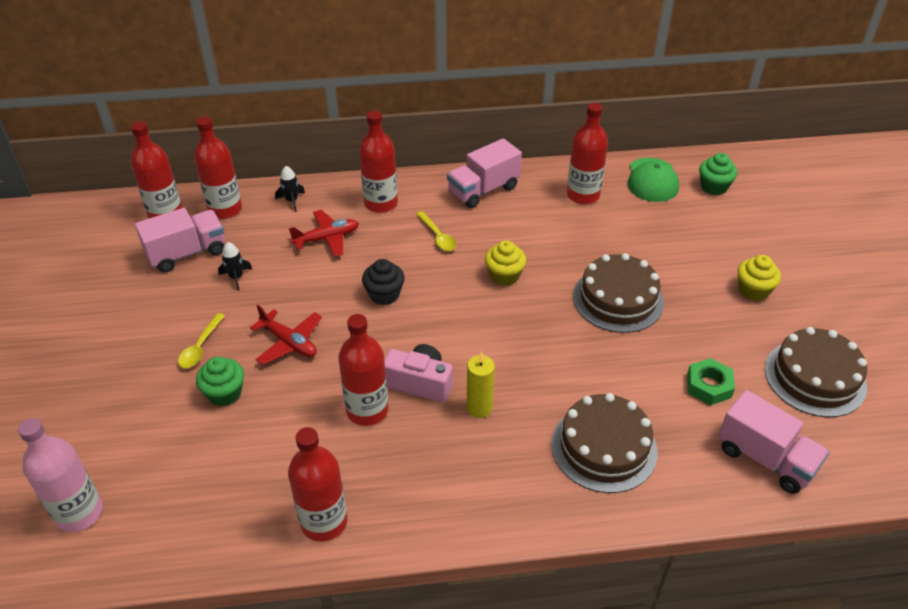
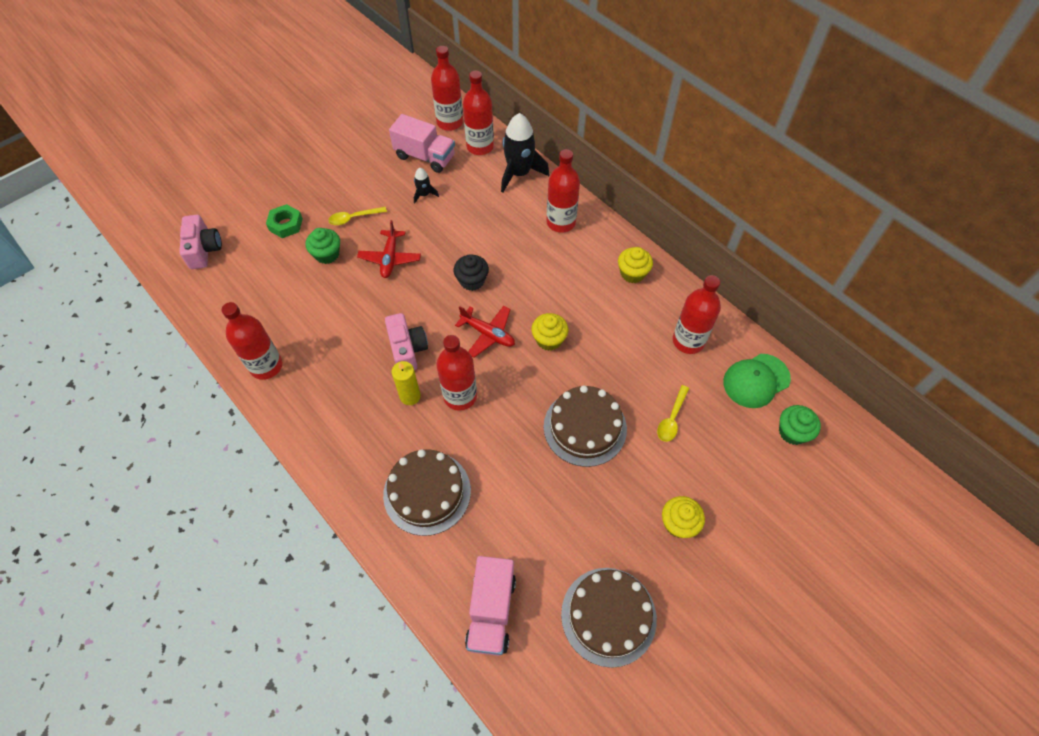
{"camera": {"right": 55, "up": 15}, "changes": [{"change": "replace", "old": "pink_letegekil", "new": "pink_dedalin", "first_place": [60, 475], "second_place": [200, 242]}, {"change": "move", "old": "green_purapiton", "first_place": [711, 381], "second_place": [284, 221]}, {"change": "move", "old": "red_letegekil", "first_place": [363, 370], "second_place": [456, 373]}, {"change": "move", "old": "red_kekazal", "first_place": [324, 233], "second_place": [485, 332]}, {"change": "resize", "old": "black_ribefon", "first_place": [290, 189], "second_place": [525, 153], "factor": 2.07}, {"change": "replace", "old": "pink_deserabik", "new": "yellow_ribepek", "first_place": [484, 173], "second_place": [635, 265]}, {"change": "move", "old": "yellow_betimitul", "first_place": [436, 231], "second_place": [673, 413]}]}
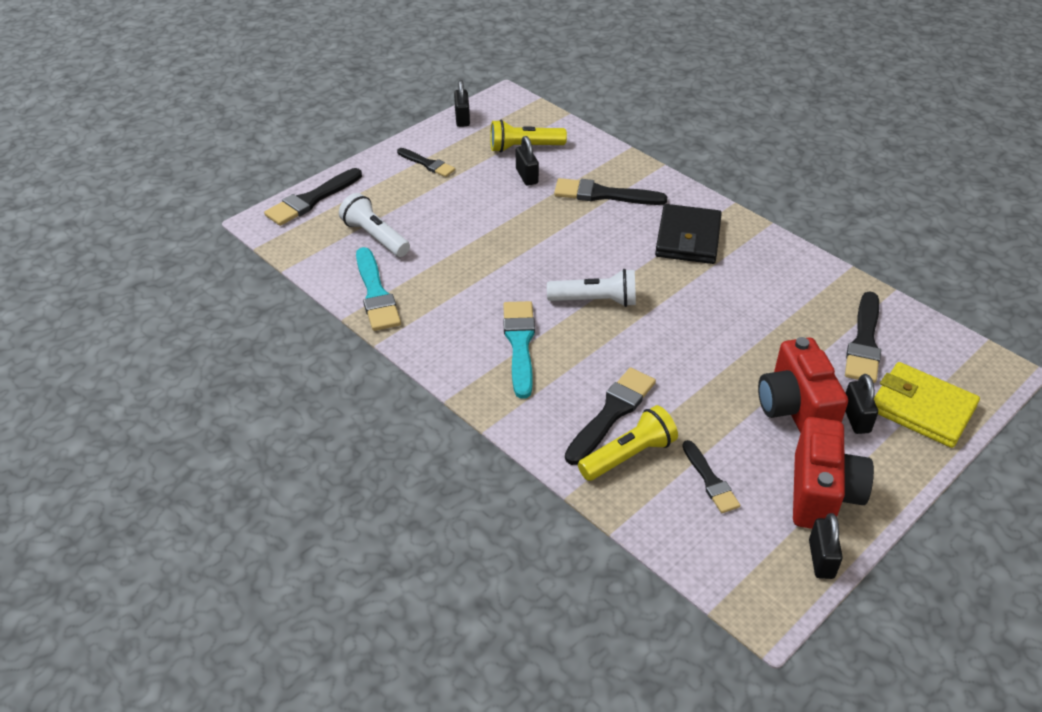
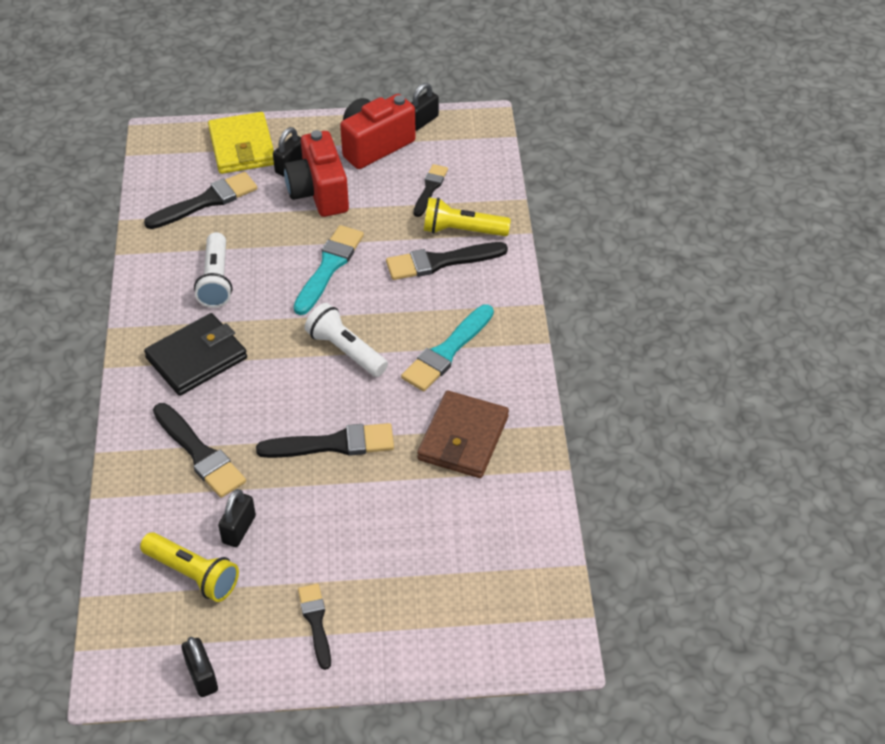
{"camera": {"right": -140, "up": 5}, "changes": [{"change": "rotate", "old": "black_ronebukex", "first_place": [462, 103], "second_place": [199, 667], "degrees": -60}, {"change": "move", "old": "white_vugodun", "first_place": [374, 225], "second_place": [213, 270]}, {"change": "move", "old": "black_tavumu", "first_place": [313, 197], "second_place": [325, 440]}, {"change": "rotate", "old": "red_dedalin", "first_place": [803, 385], "second_place": [316, 173], "degrees": 135}, {"change": "move", "old": "turquoise_tavumu", "first_place": [378, 289], "second_place": [329, 270]}, {"change": "insert", "new": "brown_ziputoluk", "second_place": [463, 434]}]}
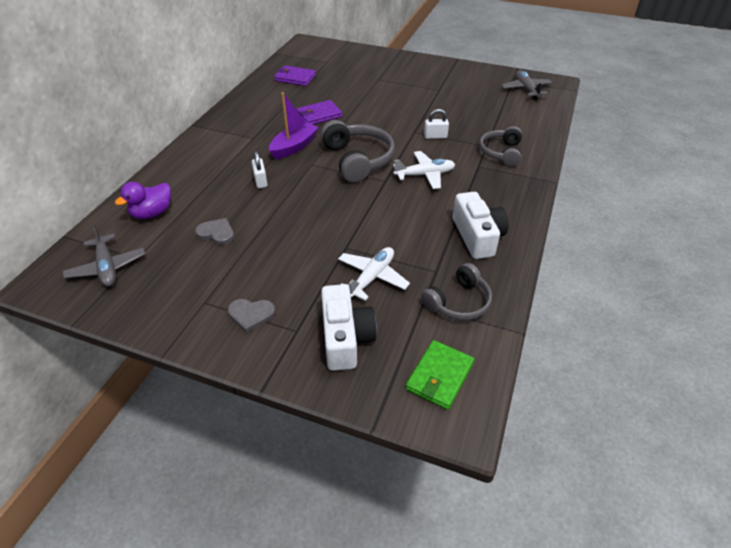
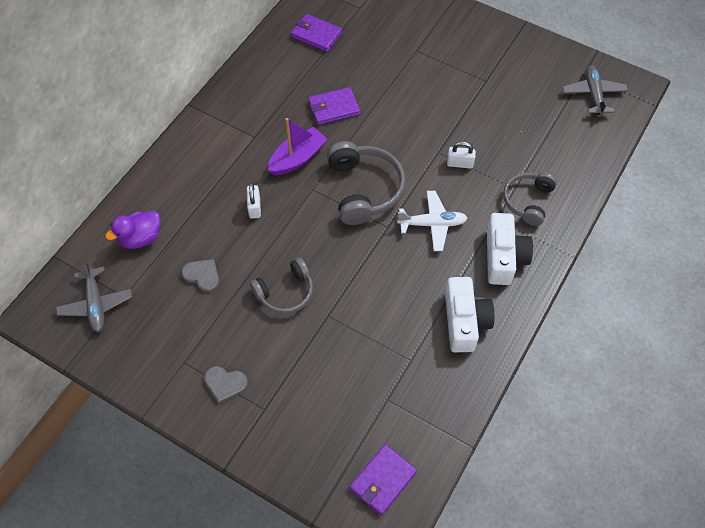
{"camera": {"right": 10, "up": 15}, "changes": [{"change": "move", "old": "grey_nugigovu", "first_place": [456, 291], "second_place": [281, 286]}, {"change": "recolor", "old": "green_ziputoluk", "new": "purple_ziputoluk", "first_place": [440, 375], "second_place": [383, 479]}, {"change": "move", "old": "white_dedalin", "first_place": [349, 327], "second_place": [510, 249]}, {"change": "delete", "old": "white_kekazal", "first_place": [374, 274]}]}
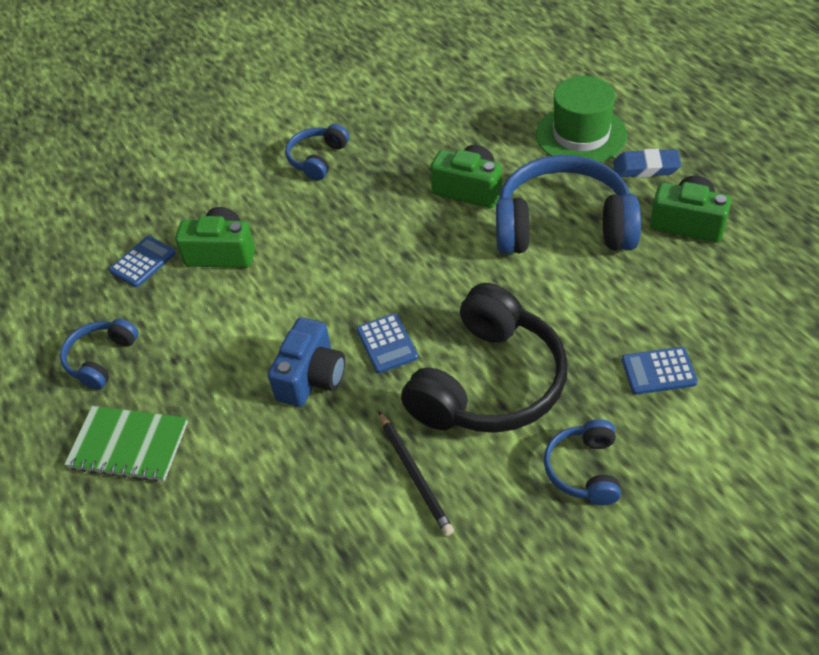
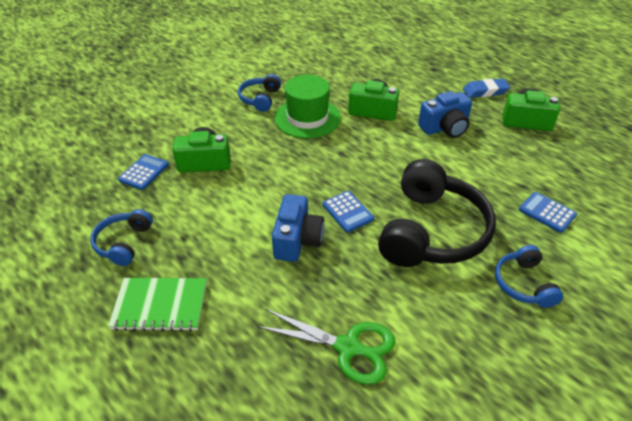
{"camera": {"right": -15, "up": -5}, "changes": [{"change": "insert", "new": "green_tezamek", "second_place": [326, 347]}, {"change": "move", "old": "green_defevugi", "first_place": [581, 119], "second_place": [308, 106]}, {"change": "replace", "old": "blue_nugigovu", "new": "blue_dedalin", "first_place": [568, 204], "second_place": [445, 114]}, {"change": "rotate", "old": "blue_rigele", "first_place": [660, 370], "second_place": [548, 212], "degrees": 60}, {"change": "delete", "old": "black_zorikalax", "first_place": [416, 473]}]}
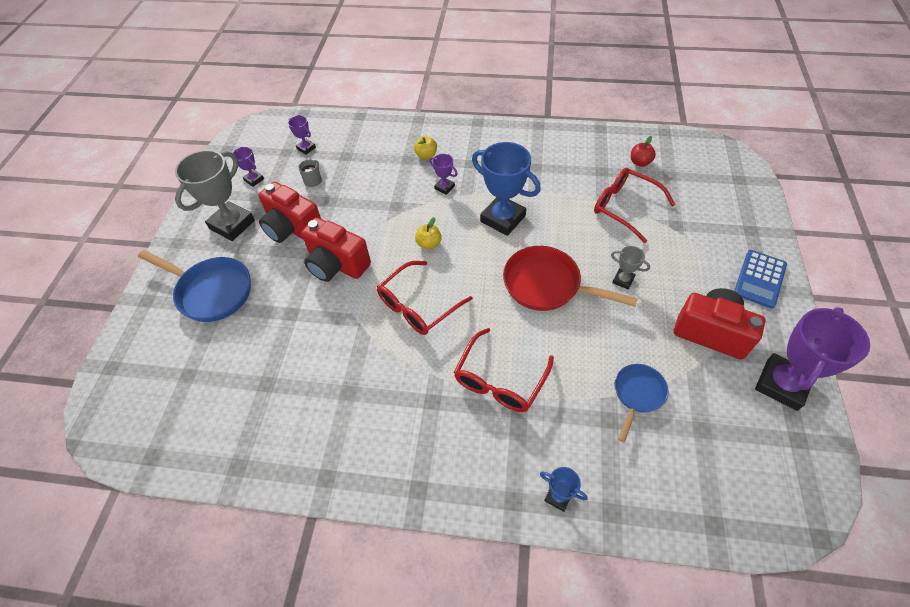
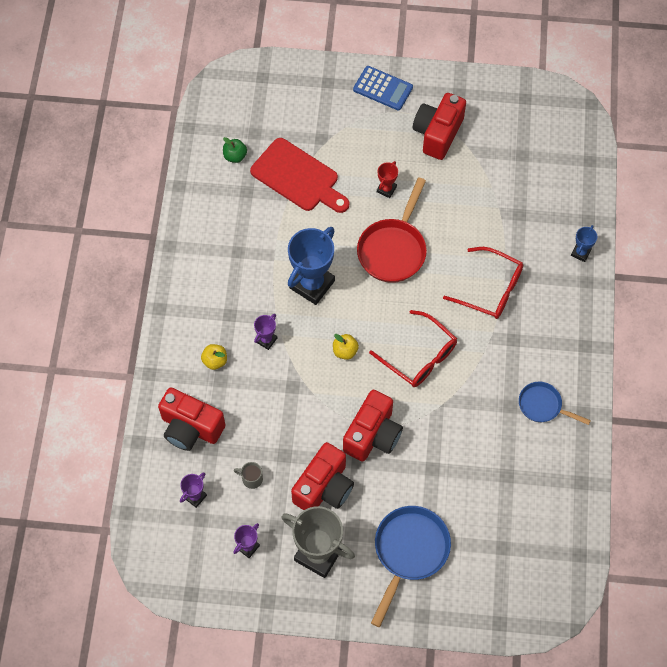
{"camera": {"right": -95, "up": 10}, "changes": [{"change": "insert", "new": "red_dedalin", "second_place": [191, 419]}, {"change": "recolor", "old": "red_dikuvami", "new": "green_dikuvami", "first_place": [643, 151], "second_place": [235, 150]}, {"change": "replace", "old": "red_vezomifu", "new": "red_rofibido", "first_place": [635, 205], "second_place": [299, 175]}, {"change": "recolor", "old": "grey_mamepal", "new": "red_mamepal", "first_place": [630, 268], "second_place": [387, 179]}, {"change": "move", "old": "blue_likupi", "first_place": [641, 403], "second_place": [555, 403]}, {"change": "delete", "old": "purple_mamepal", "first_place": [812, 359]}]}
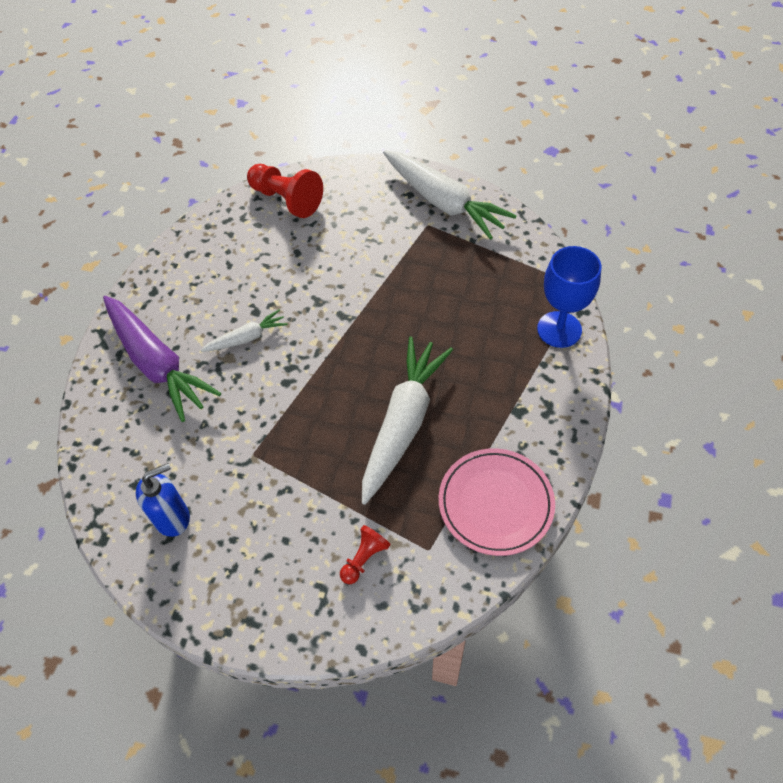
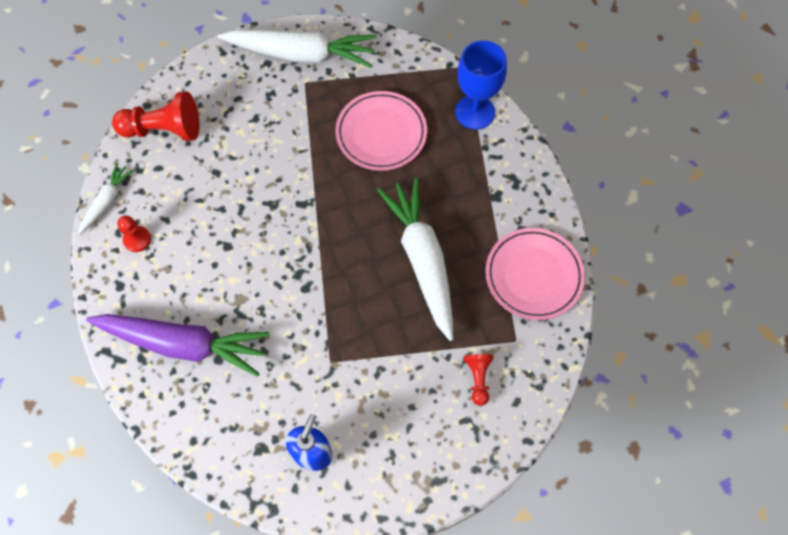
{"camera": {"right": -40, "up": 10}, "changes": [{"change": "move", "old": "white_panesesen", "first_place": [244, 331], "second_place": [106, 198]}, {"change": "insert", "new": "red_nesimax", "second_place": [134, 233]}, {"change": "insert", "new": "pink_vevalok", "second_place": [381, 131]}]}
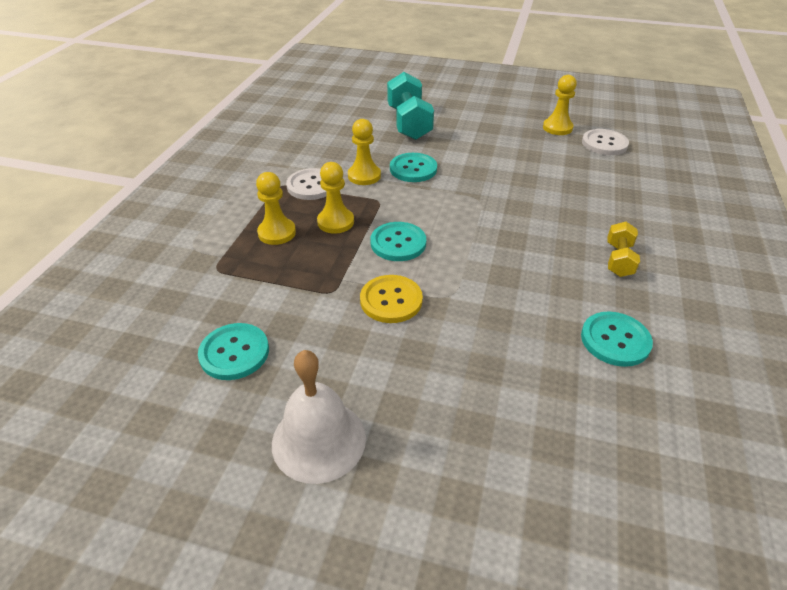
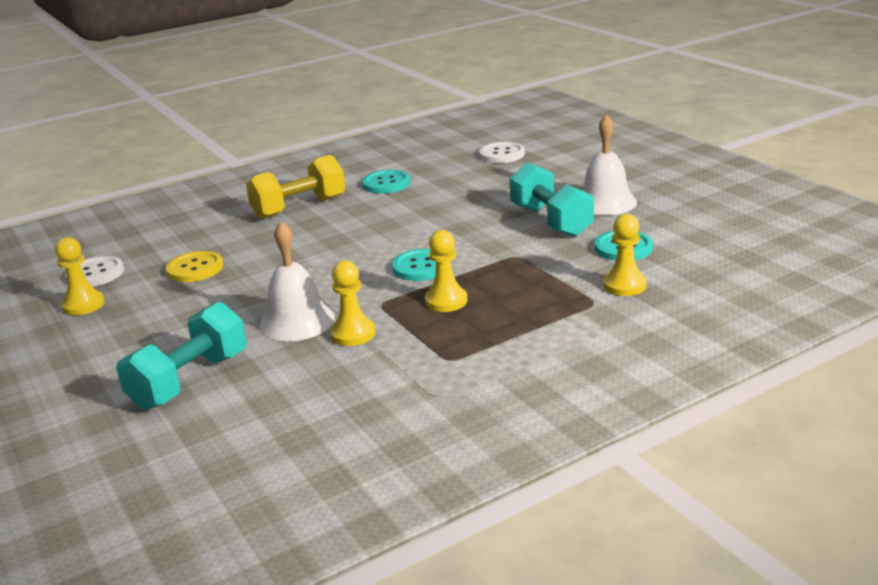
{"camera": {"right": -135, "up": -15}, "changes": [{"change": "move", "old": "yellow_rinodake", "first_place": [391, 299], "second_place": [194, 266]}, {"change": "resize", "old": "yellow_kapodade", "first_place": [623, 249], "second_place": [295, 187], "factor": 1.8}, {"change": "replace", "old": "turquoise_rinodake", "new": "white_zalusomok", "first_place": [413, 167], "second_place": [297, 281]}, {"change": "move", "old": "white_rinodake", "first_place": [306, 184], "second_place": [502, 152]}, {"change": "insert", "new": "turquoise_kapodade", "second_place": [551, 199]}, {"change": "move", "old": "yellow_nesimax", "first_place": [276, 208], "second_place": [625, 255]}]}
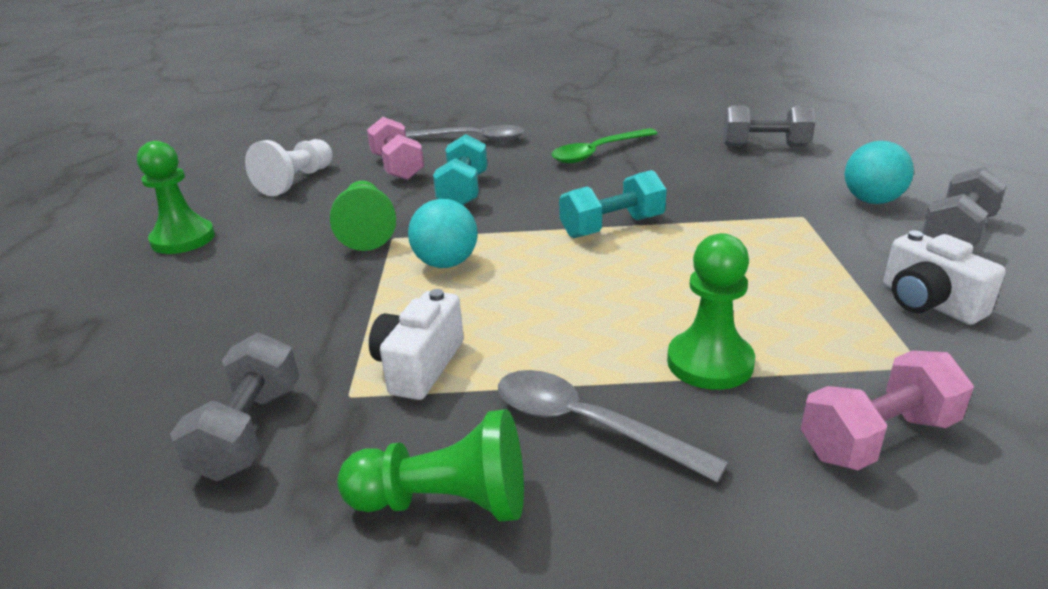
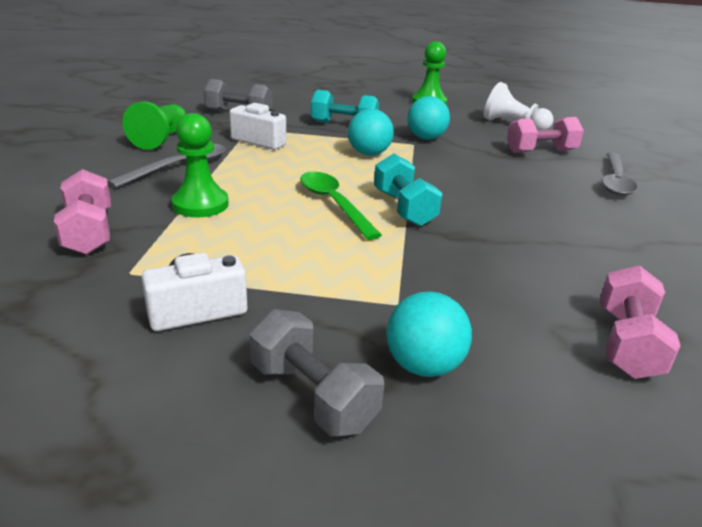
{"camera": {"right": 95, "up": 0}, "changes": [{"change": "move", "old": "green_betimitul", "first_place": [604, 145], "second_place": [341, 206]}, {"change": "move", "old": "turquoise_kapodade", "first_place": [460, 169], "second_place": [345, 106]}, {"change": "replace", "old": "green_nesimax", "new": "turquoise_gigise", "first_place": [363, 216], "second_place": [428, 118]}, {"change": "recolor", "old": "grey_kapodade", "new": "pink_kapodade", "first_place": [769, 126], "second_place": [640, 322]}]}
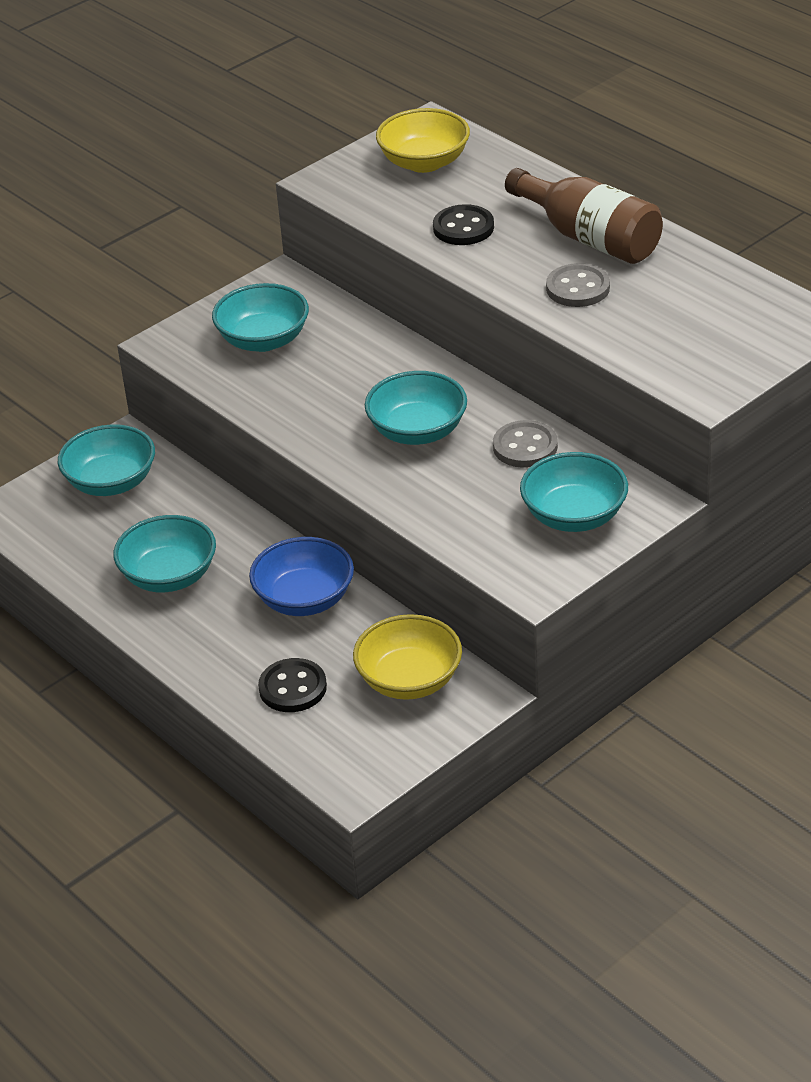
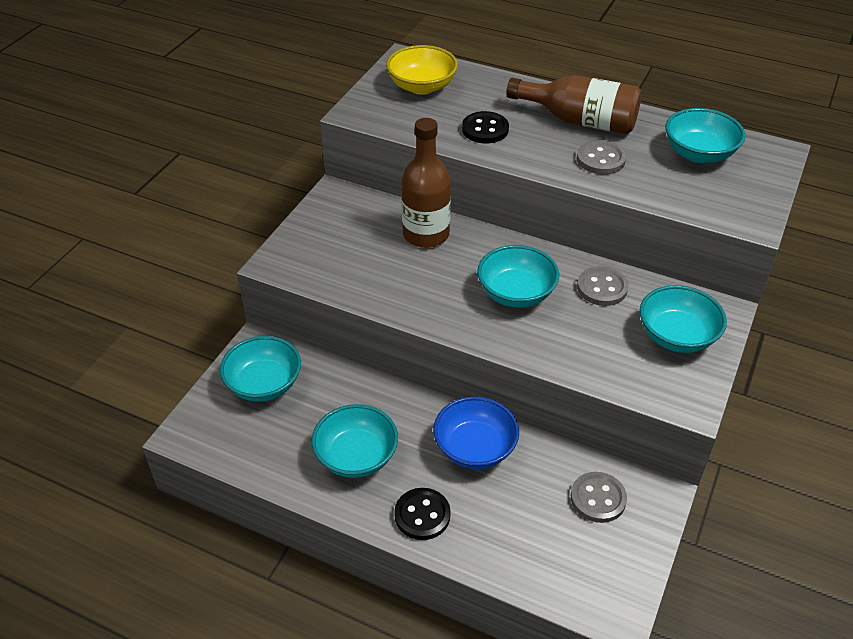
{"camera": {"right": -25, "up": 5}, "changes": [{"change": "move", "old": "black_rinodake", "first_place": [292, 685], "second_place": [422, 514]}, {"change": "insert", "new": "brown_letegekil", "second_place": [426, 183]}, {"change": "replace", "old": "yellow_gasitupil", "new": "grey_rinodake", "first_place": [407, 657], "second_place": [599, 497]}, {"change": "move", "old": "turquoise_gasitupil", "first_place": [260, 317], "second_place": [705, 135]}]}
